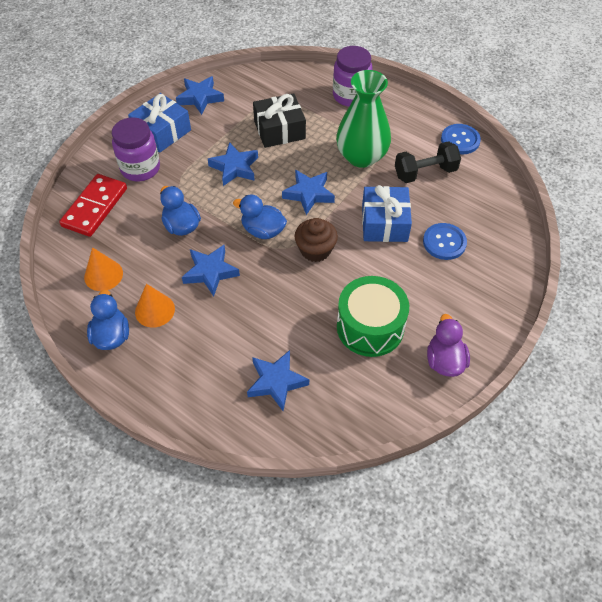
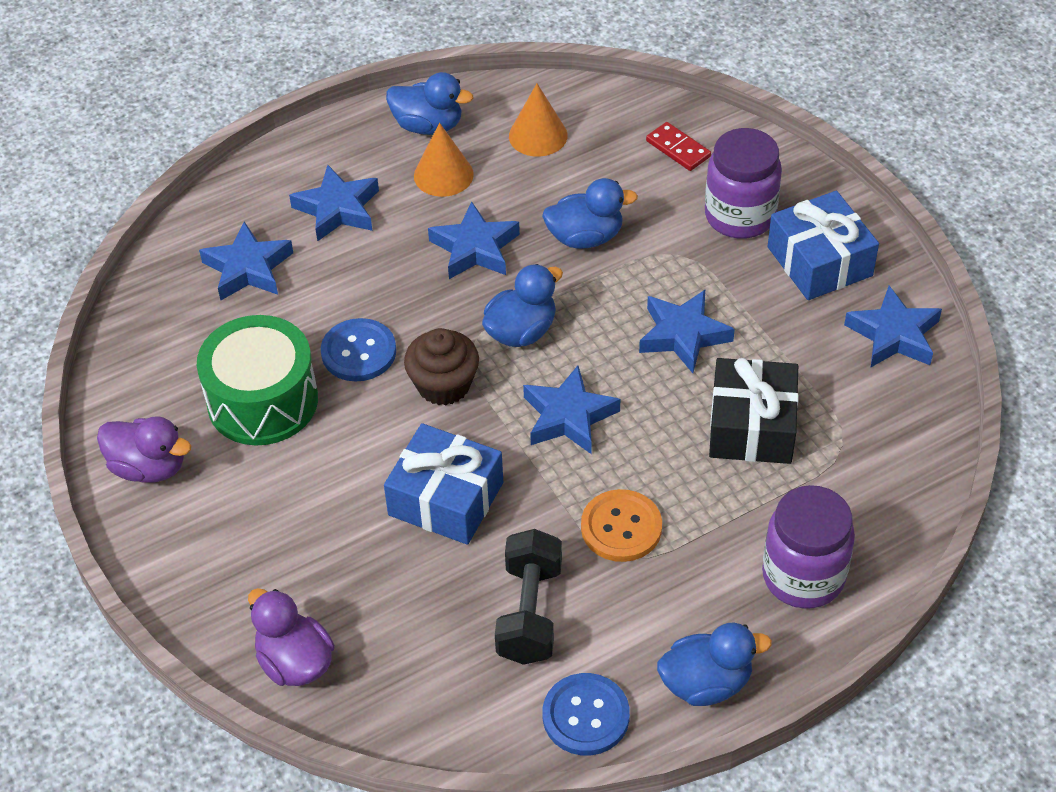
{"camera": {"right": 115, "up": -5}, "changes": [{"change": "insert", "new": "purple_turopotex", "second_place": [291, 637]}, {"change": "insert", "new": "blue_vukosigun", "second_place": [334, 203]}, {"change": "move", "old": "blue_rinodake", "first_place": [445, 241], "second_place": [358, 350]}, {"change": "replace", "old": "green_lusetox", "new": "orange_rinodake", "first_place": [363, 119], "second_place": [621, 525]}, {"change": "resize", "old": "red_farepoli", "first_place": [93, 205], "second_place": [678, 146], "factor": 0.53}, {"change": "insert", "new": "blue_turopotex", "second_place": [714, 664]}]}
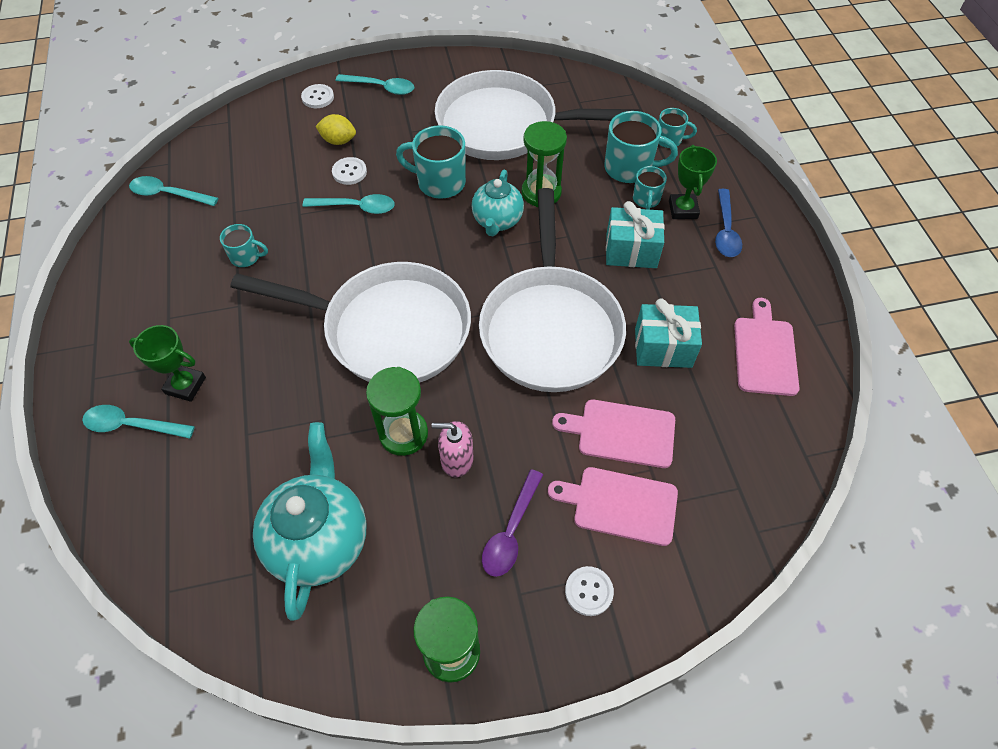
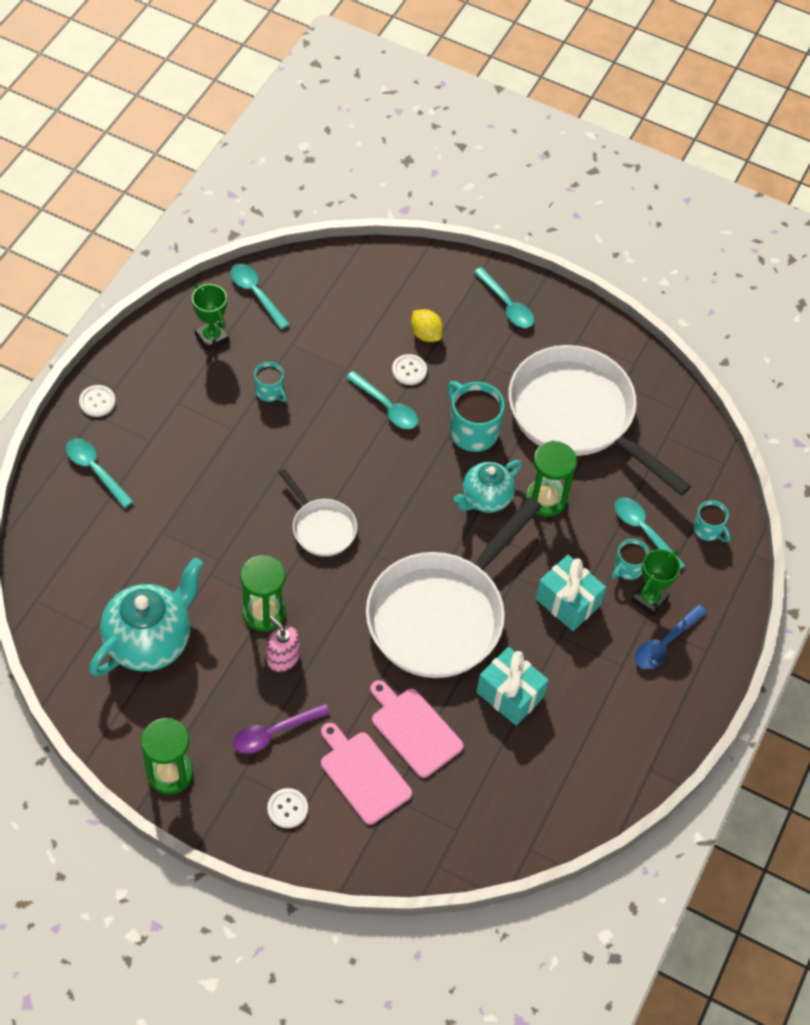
{"camera": {"right": 35, "up": 0}, "changes": [{"change": "move", "old": "white_rinodake", "first_place": [317, 96], "second_place": [97, 401]}, {"change": "move", "old": "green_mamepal", "first_place": [167, 363], "second_place": [210, 318]}, {"change": "resize", "old": "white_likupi", "first_place": [351, 322], "second_place": [318, 512], "factor": 0.48}, {"change": "replace", "old": "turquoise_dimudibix", "new": "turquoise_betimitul", "first_place": [641, 147], "second_place": [650, 533]}, {"change": "delete", "old": "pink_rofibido", "first_place": [766, 347]}]}
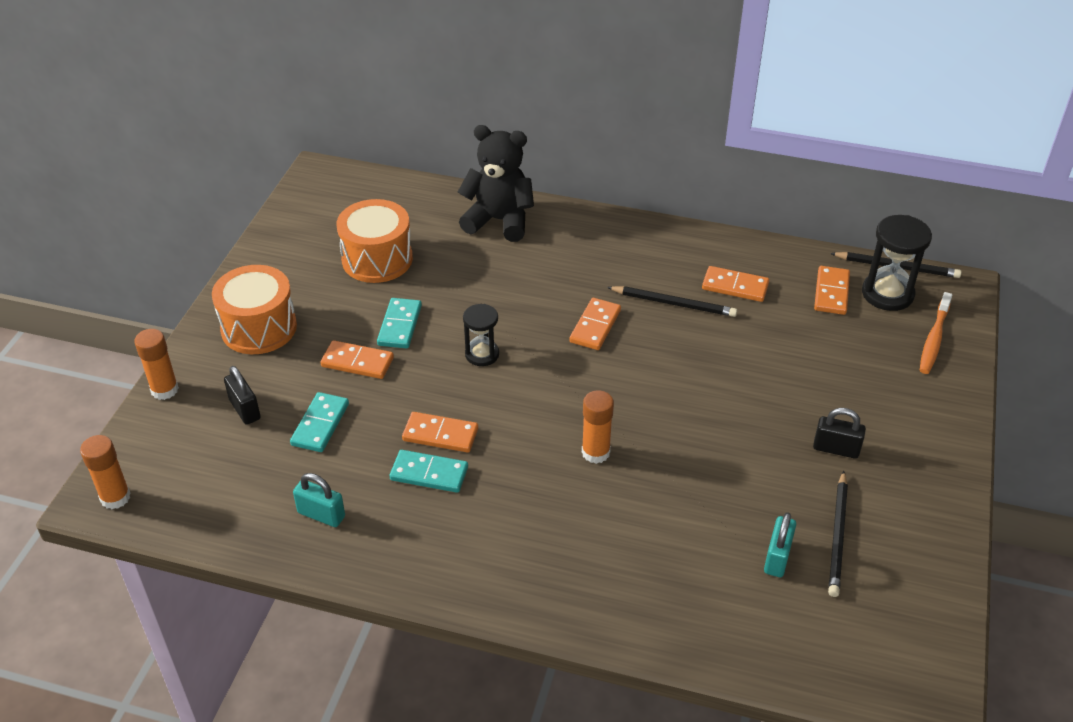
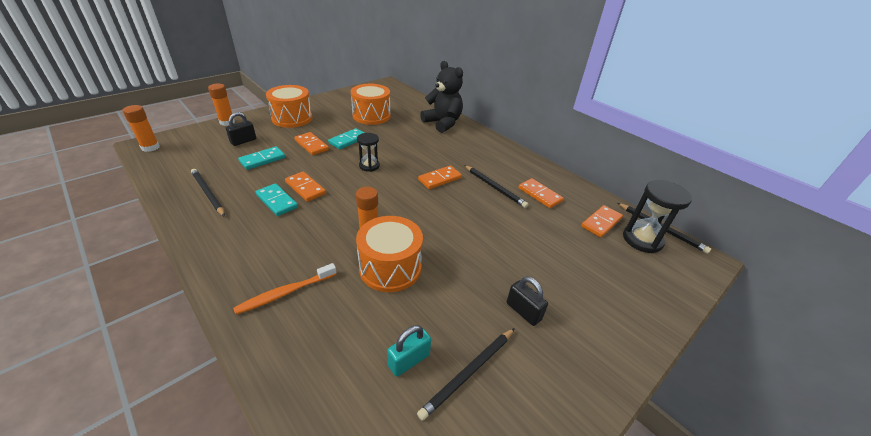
{"camera": {"right": 30, "up": -5}, "changes": [{"change": "replace", "old": "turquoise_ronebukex", "new": "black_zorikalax", "first_place": [319, 500], "second_place": [208, 193]}, {"change": "rotate", "old": "black_ronebukex", "first_place": [242, 395], "second_place": [241, 129], "degrees": 45}, {"change": "move", "old": "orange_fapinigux", "first_place": [936, 333], "second_place": [285, 289]}, {"change": "insert", "new": "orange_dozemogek", "second_place": [389, 254]}]}
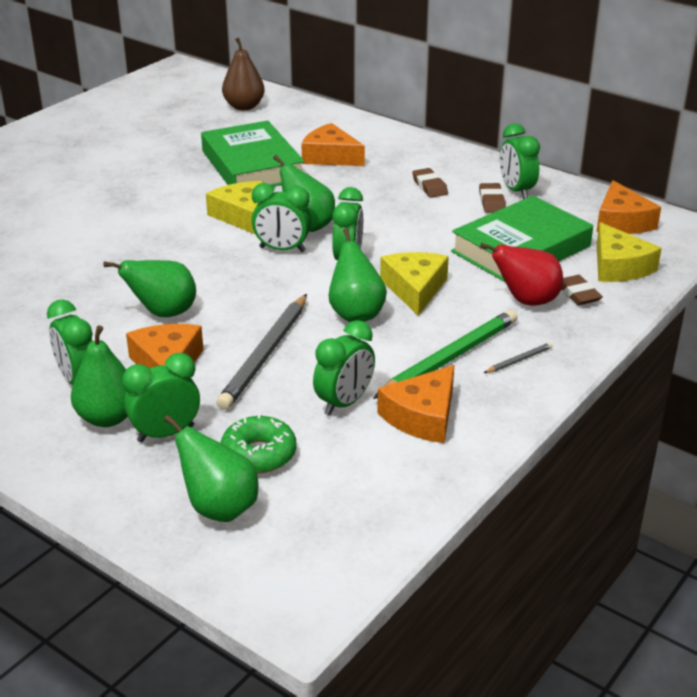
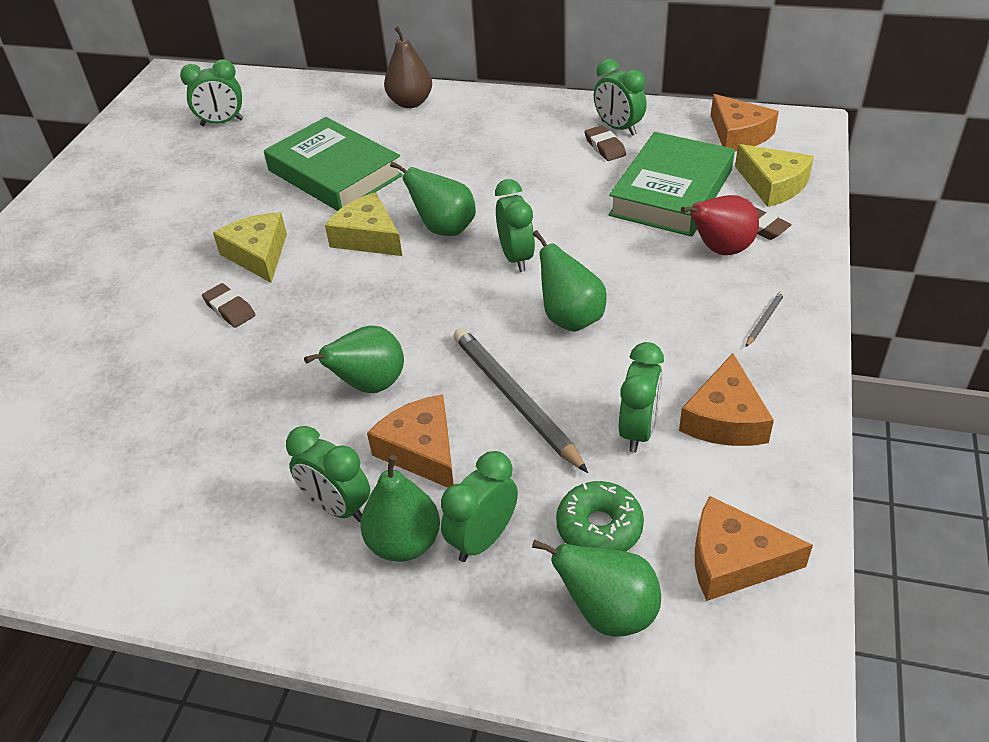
{"camera": {"right": -20, "up": 10}, "changes": [{"change": "move", "old": "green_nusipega", "first_place": [281, 217], "second_place": [211, 92]}, {"change": "move", "old": "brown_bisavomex", "first_place": [430, 183], "second_place": [228, 305]}, {"change": "move", "old": "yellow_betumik", "first_place": [414, 284], "second_place": [250, 247]}, {"change": "move", "old": "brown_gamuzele", "first_place": [243, 73], "second_place": [408, 67]}, {"change": "rotate", "old": "grey_zorikalax", "first_place": [261, 352], "second_place": [521, 400], "degrees": 150}, {"change": "move", "old": "orange_betumik", "first_place": [333, 144], "second_place": [754, 548]}, {"change": "delete", "old": "green_zorikalax", "first_place": [445, 354]}]}
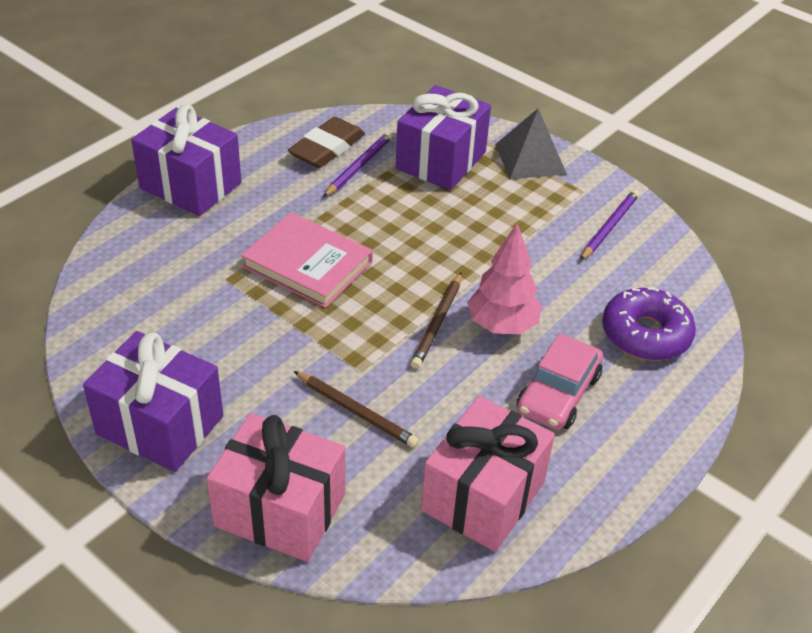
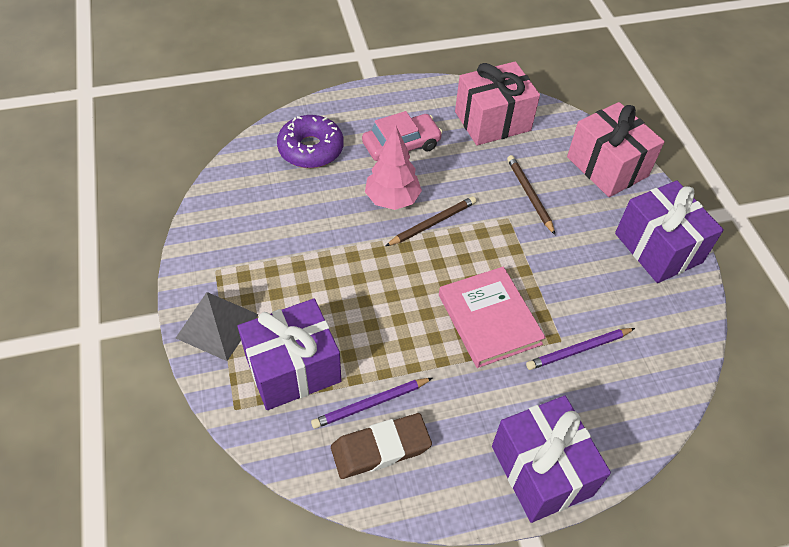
{"camera": {"right": -145, "up": 10}, "changes": [{"change": "move", "old": "purple_zorikalax", "first_place": [609, 225], "second_place": [580, 349]}]}
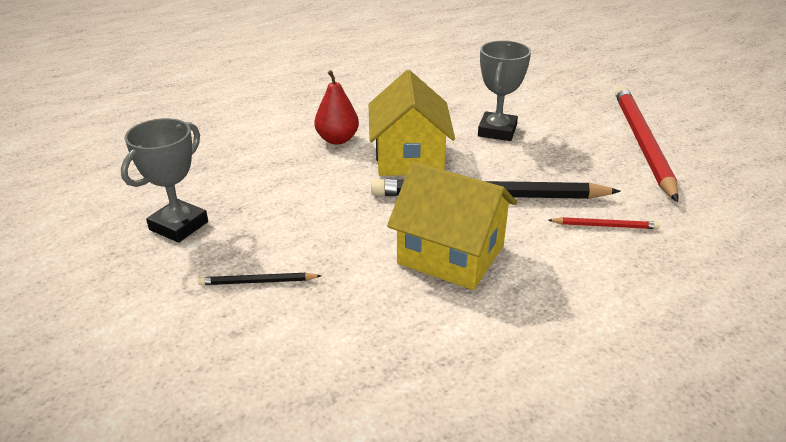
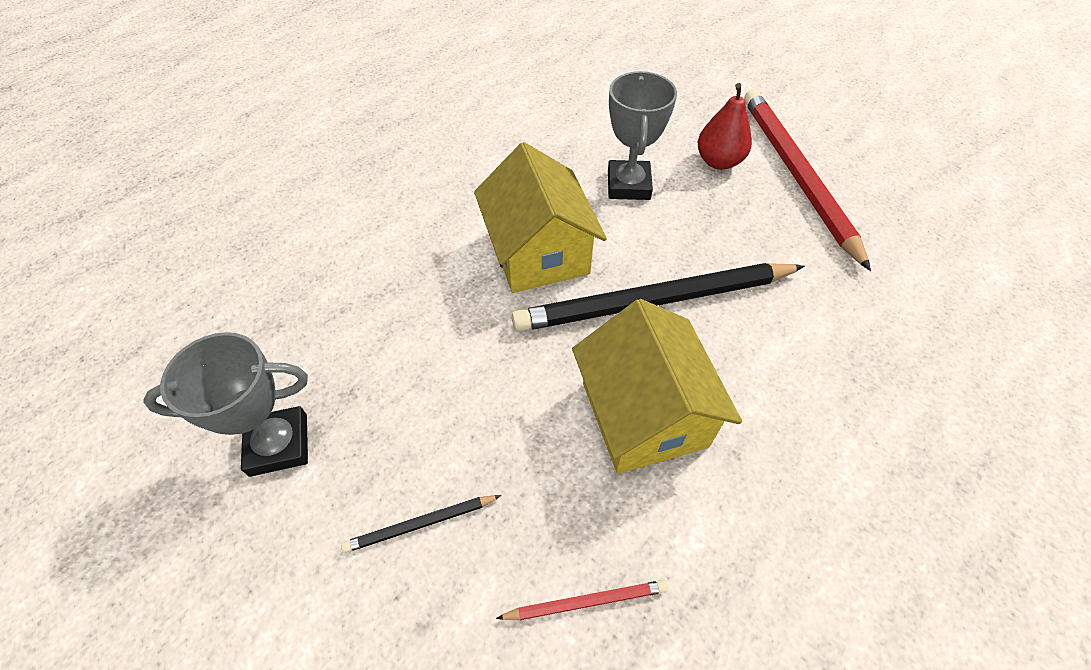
{"camera": {"right": -15, "up": 20}, "changes": [{"change": "rotate", "old": "grey_mamepal", "first_place": [164, 180], "second_place": [225, 404], "degrees": 60}, {"change": "move", "old": "red_zorikalax", "first_place": [604, 223], "second_place": [581, 600]}, {"change": "rotate", "old": "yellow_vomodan", "first_place": [452, 226], "second_place": [657, 386], "degrees": 60}, {"change": "move", "old": "red_gamuzele", "first_place": [336, 107], "second_place": [725, 126]}]}
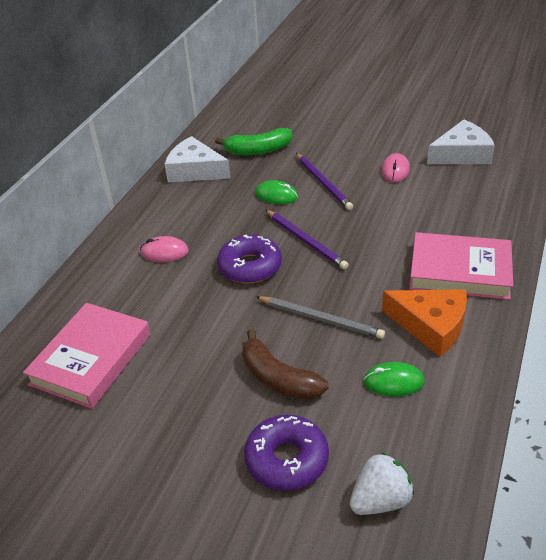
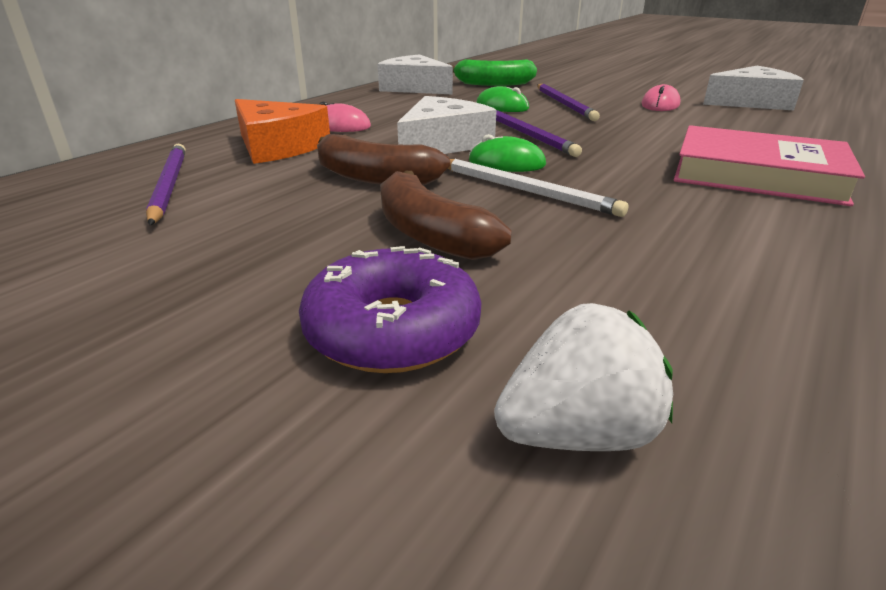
{"camera": {"right": 10, "up": -10}, "changes": [{"change": "replace", "old": "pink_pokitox", "new": "purple_zorikalax", "first_place": [86, 356], "second_place": [166, 184]}, {"change": "move", "old": "orange_betumik", "first_place": [424, 323], "second_place": [282, 131]}, {"change": "insert", "new": "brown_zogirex", "second_place": [383, 160]}, {"change": "replace", "old": "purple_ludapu", "new": "white_betumik", "first_place": [249, 259], "second_place": [447, 125]}, {"change": "recolor", "old": "grey_zorikalax", "new": "white_zorikalax", "first_place": [320, 317], "second_place": [538, 188]}, {"change": "move", "old": "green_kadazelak", "first_place": [394, 379], "second_place": [507, 153]}]}
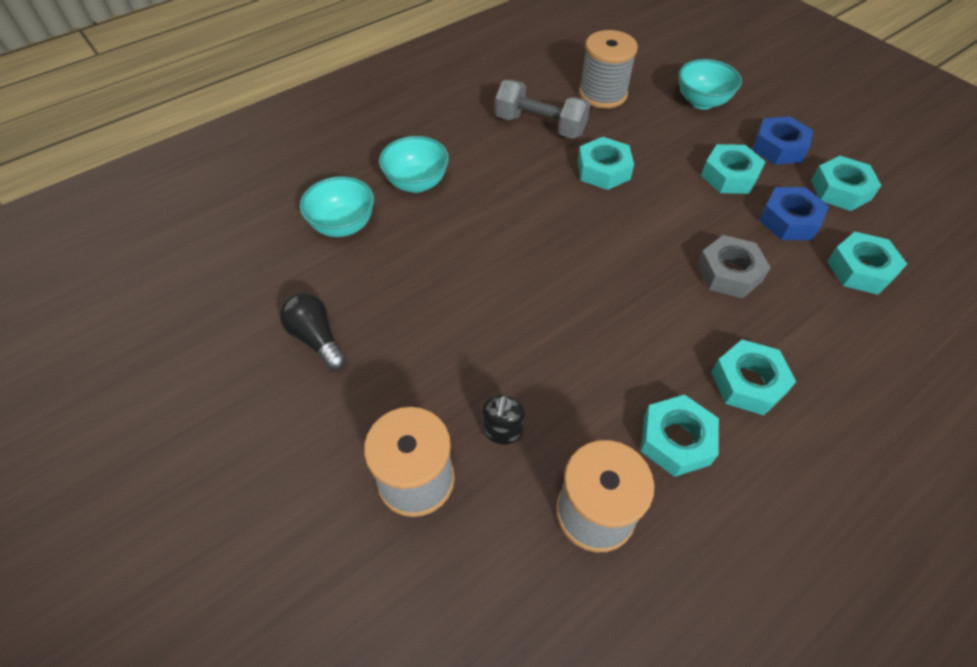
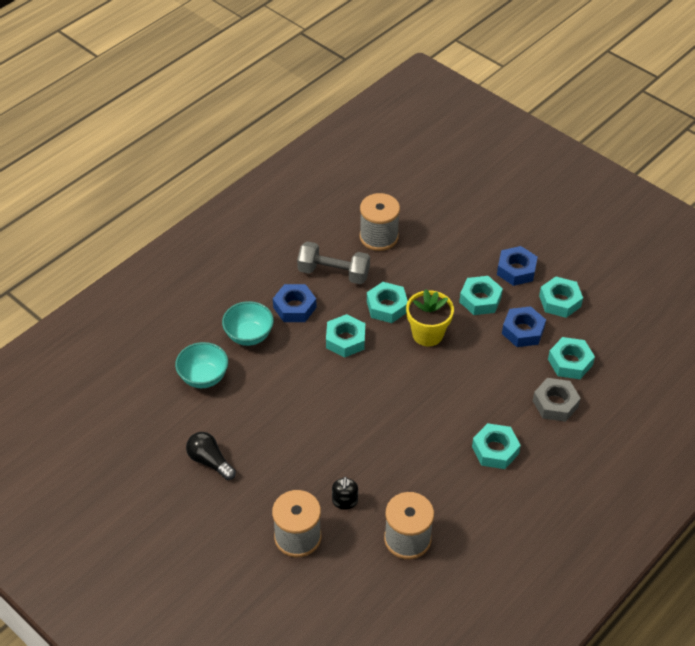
{"camera": {"right": -10, "up": -5}, "changes": [{"change": "insert", "new": "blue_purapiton", "second_place": [294, 303]}, {"change": "move", "old": "turquoise_purapiton", "first_place": [680, 436], "second_place": [345, 336]}, {"change": "insert", "new": "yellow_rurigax", "second_place": [430, 317]}, {"change": "move", "old": "grey_purapiton", "first_place": [734, 266], "second_place": [557, 400]}, {"change": "delete", "old": "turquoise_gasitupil", "first_place": [710, 84]}]}
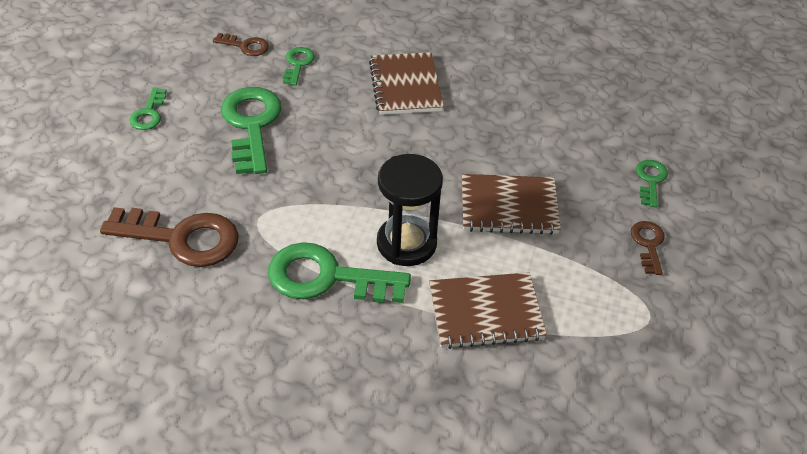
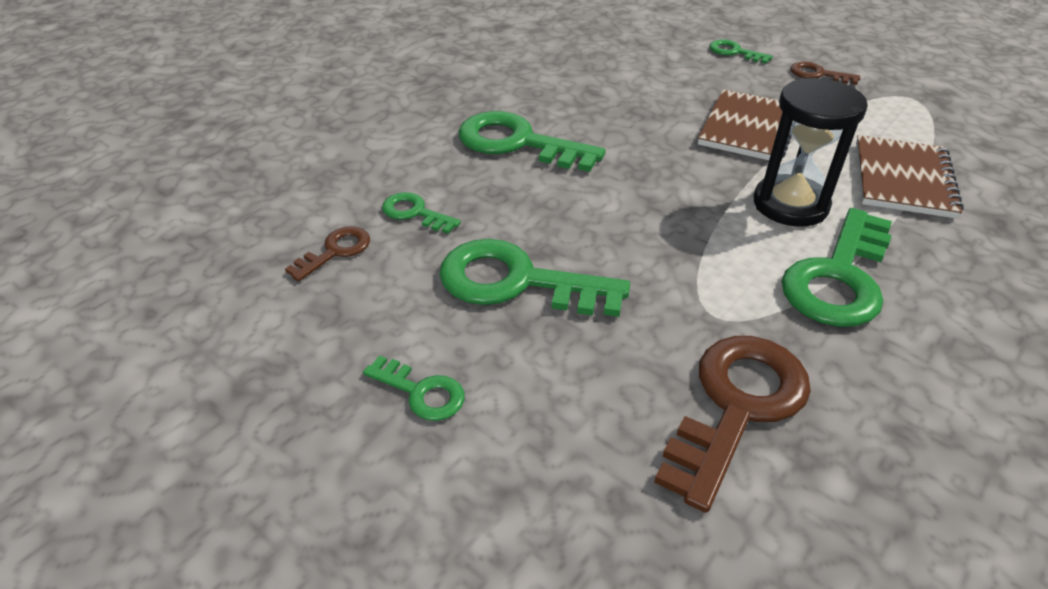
{"camera": {"right": -65, "up": -5}, "changes": [{"change": "replace", "old": "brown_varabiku", "new": "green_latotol", "first_place": [406, 83], "second_place": [531, 141]}]}
